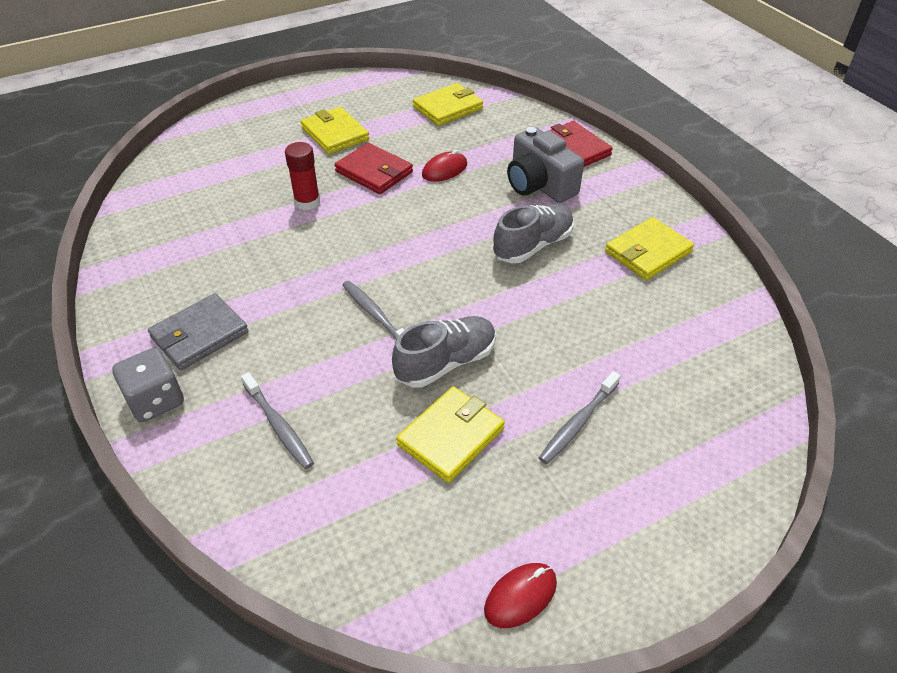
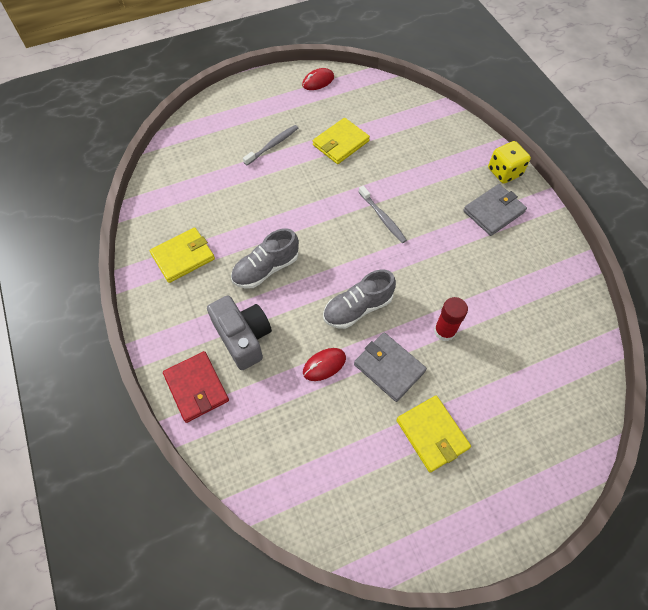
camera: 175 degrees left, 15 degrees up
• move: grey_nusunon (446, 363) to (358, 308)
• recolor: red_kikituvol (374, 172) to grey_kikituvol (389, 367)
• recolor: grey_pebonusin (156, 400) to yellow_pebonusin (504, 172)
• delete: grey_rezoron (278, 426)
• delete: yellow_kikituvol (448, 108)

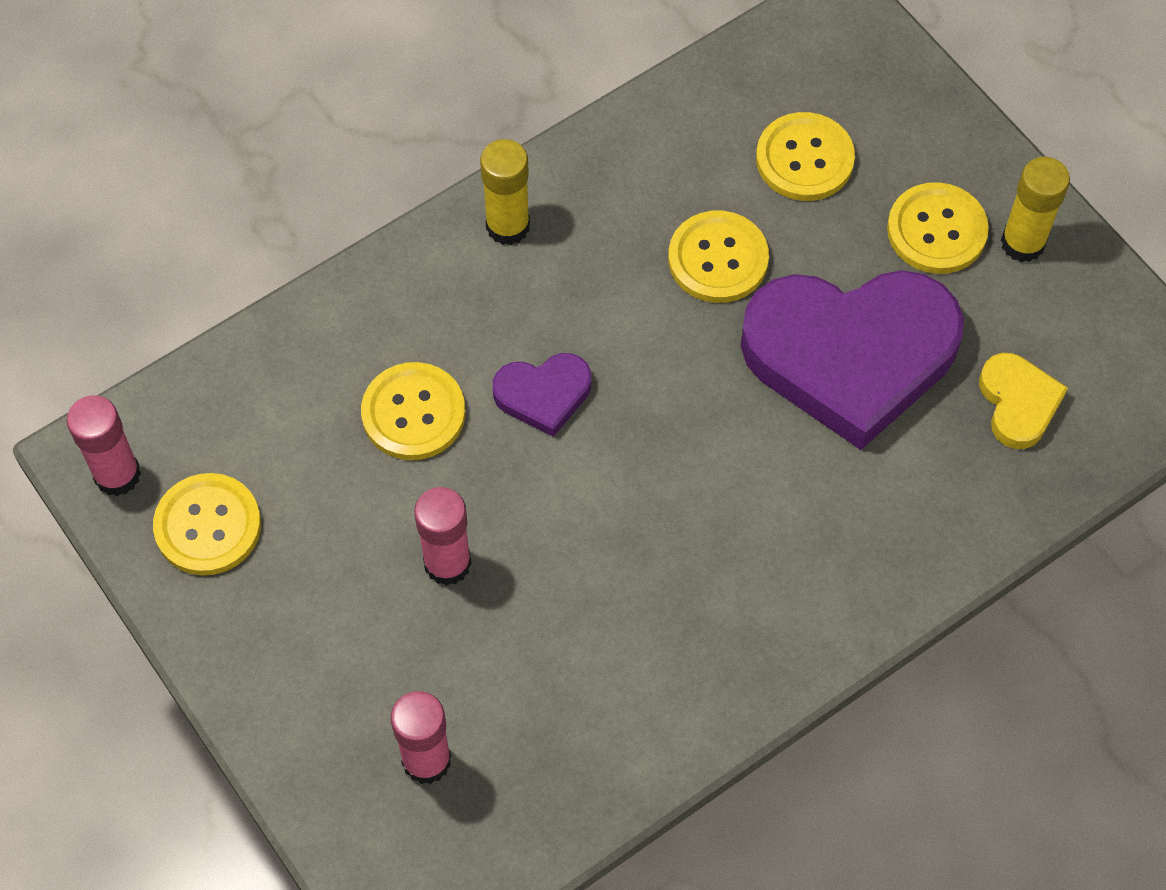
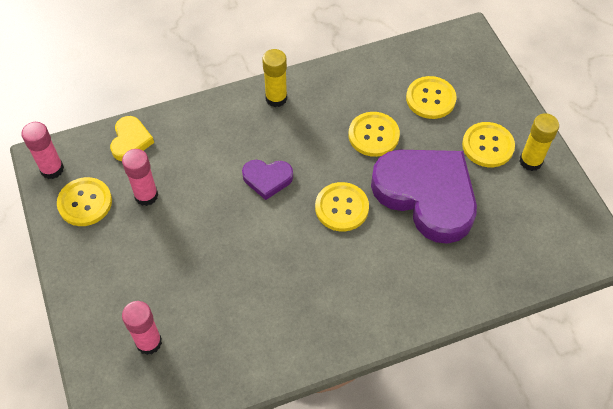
camera: 15 degrees right, 5 degrees down
• move: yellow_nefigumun (1018, 403) to (130, 141)
• move: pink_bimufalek (447, 563) to (146, 195)
• move: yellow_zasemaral (413, 413) to (341, 208)
• rotate: purple_nefigumun (850, 355) = (426, 195) 150 degrees counterclockwise

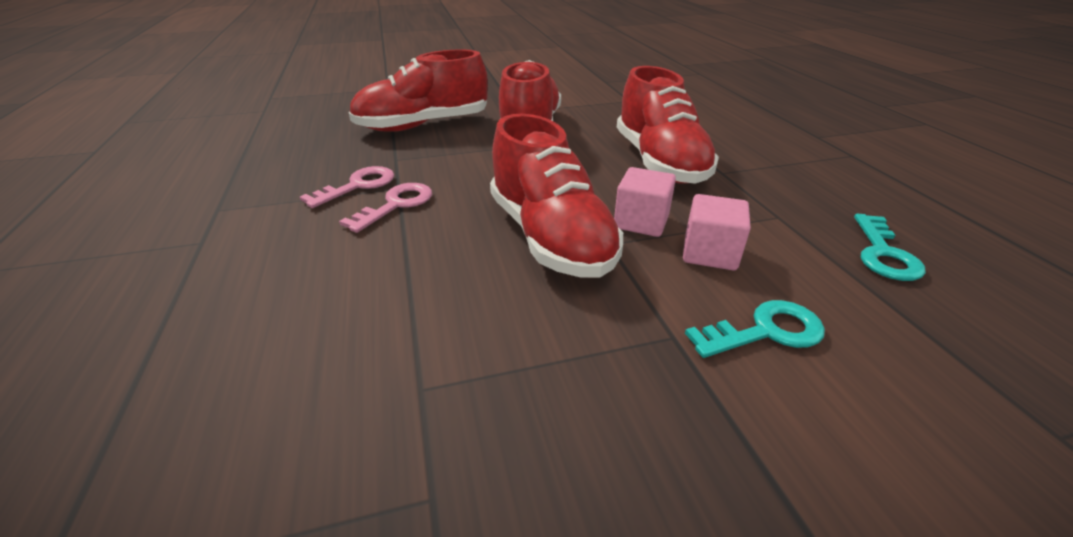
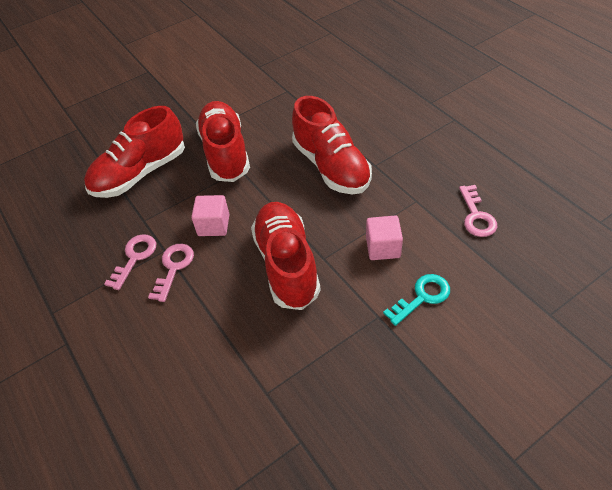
camera: 15 degrees left, 15 degrees up
• move: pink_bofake (641, 222) to (213, 225)
• rotate: red_nusunon (550, 237) = (287, 264) 150 degrees counterclockwise
• recolor: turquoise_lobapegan (883, 253) to pink_lobapegan (476, 216)

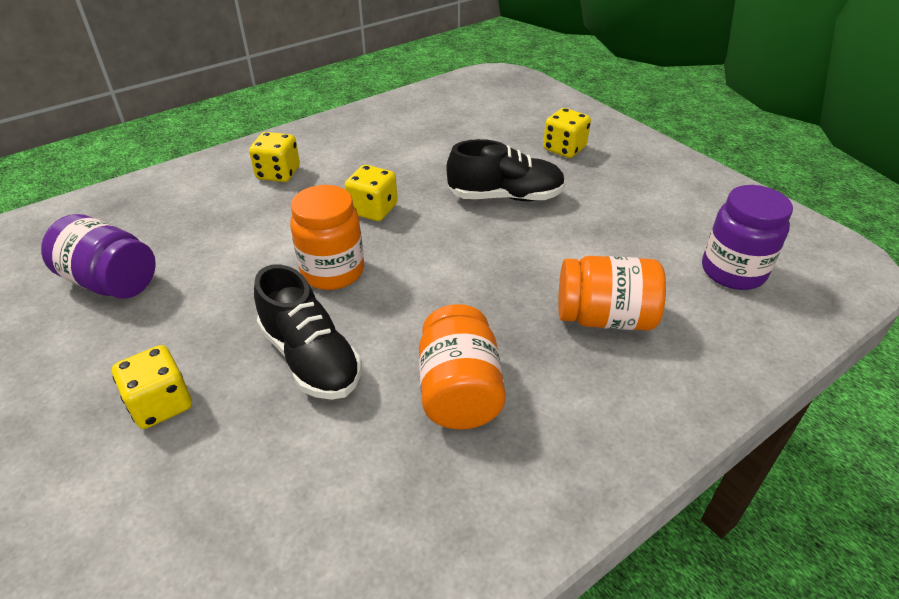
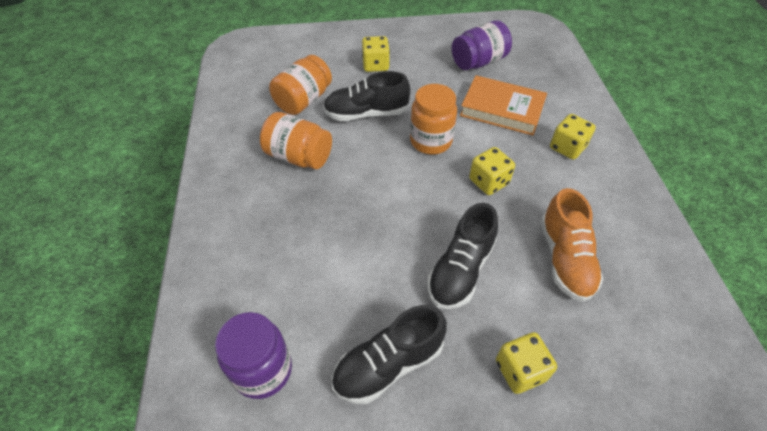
camera: 120 degrees right, 10 degrees up
• move: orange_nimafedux (604, 318) to (303, 100)
• insert: black_nusunon (389, 364)
• insert: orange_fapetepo (502, 109)
• insert: orange_nusunon (565, 258)

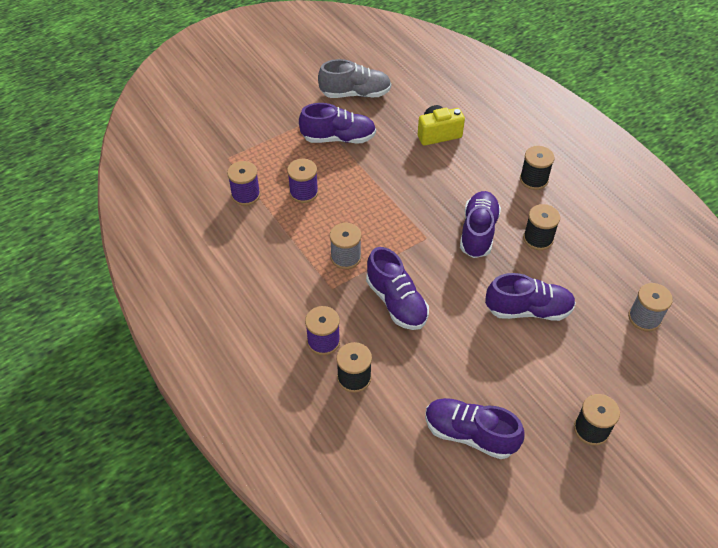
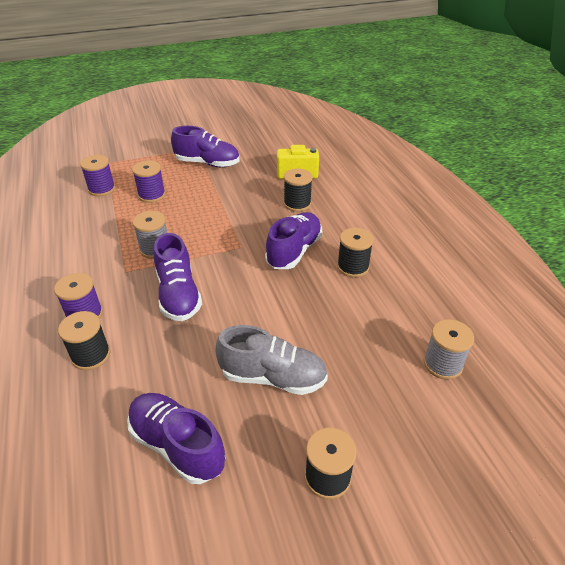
camera: 15 degrees right, 10 degrees down
• move: grey_nusunon (355, 94) to (273, 377)
• move: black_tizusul (533, 179) to (297, 204)
• delete: purple_nusunon (528, 310)

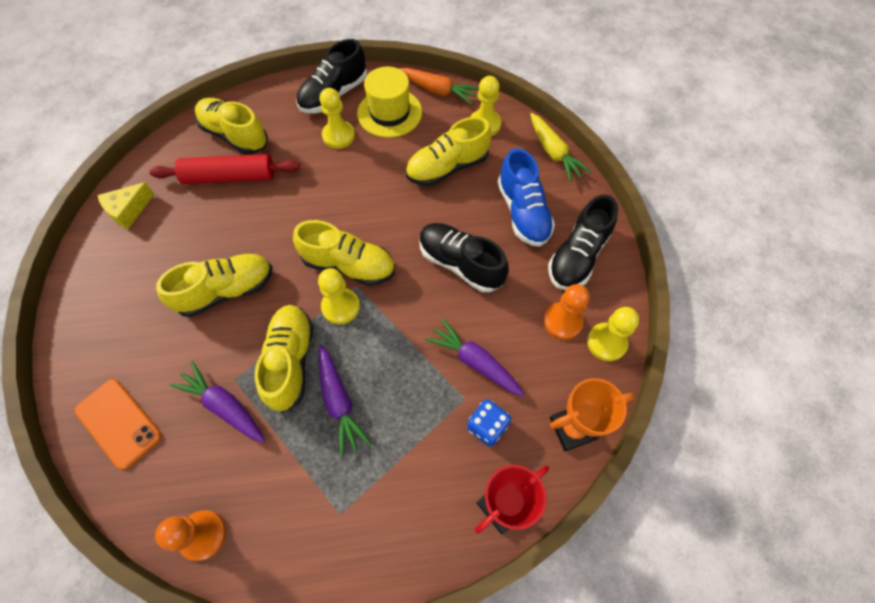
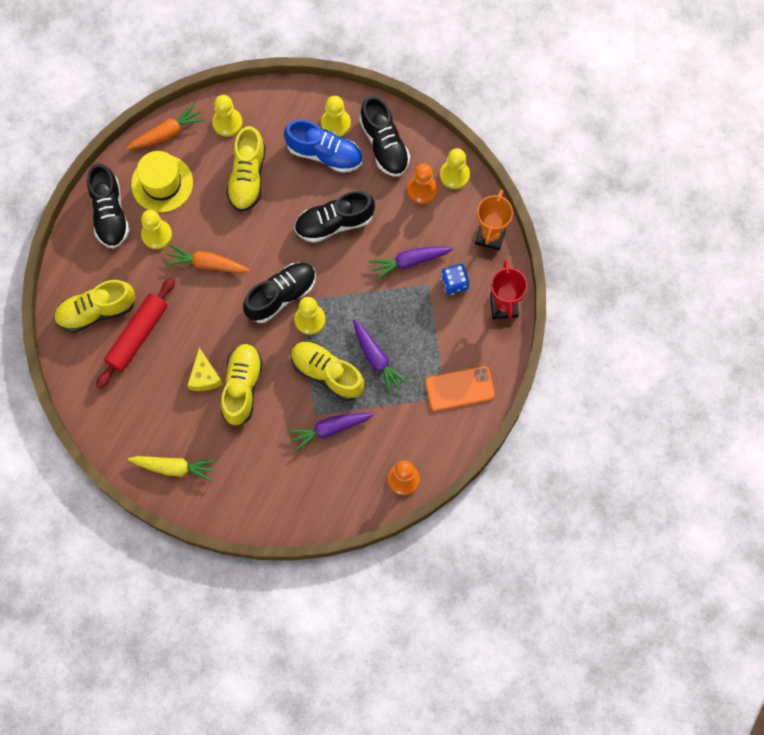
camera: 55 degrees left, 10 degrees up
• move: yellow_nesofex (553, 152) to (174, 468)
• insert: orange_nesofex (207, 264)
• move: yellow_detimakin (129, 210) to (204, 376)
• recolor: yellow_nusunon (349, 265) to black_nusunon (281, 296)
• insert: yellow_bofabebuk (336, 123)
• rotate: purple_nesofex (339, 402) = (376, 359) 45 degrees clockwise
• move: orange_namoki (119, 423) to (459, 388)

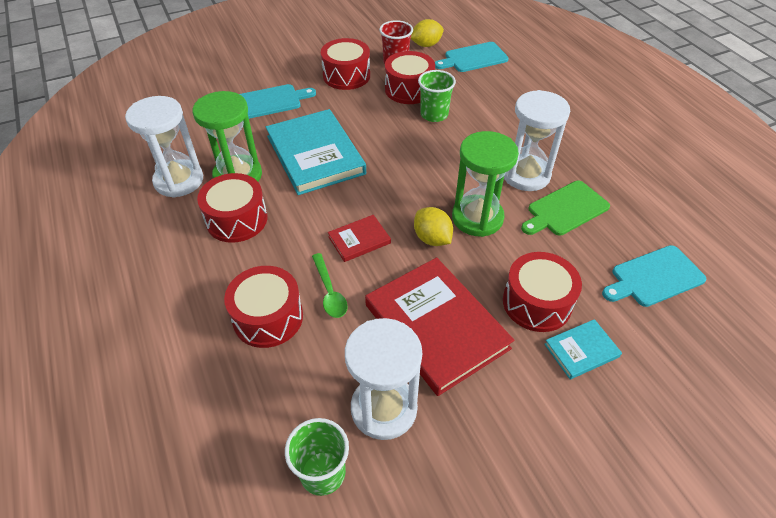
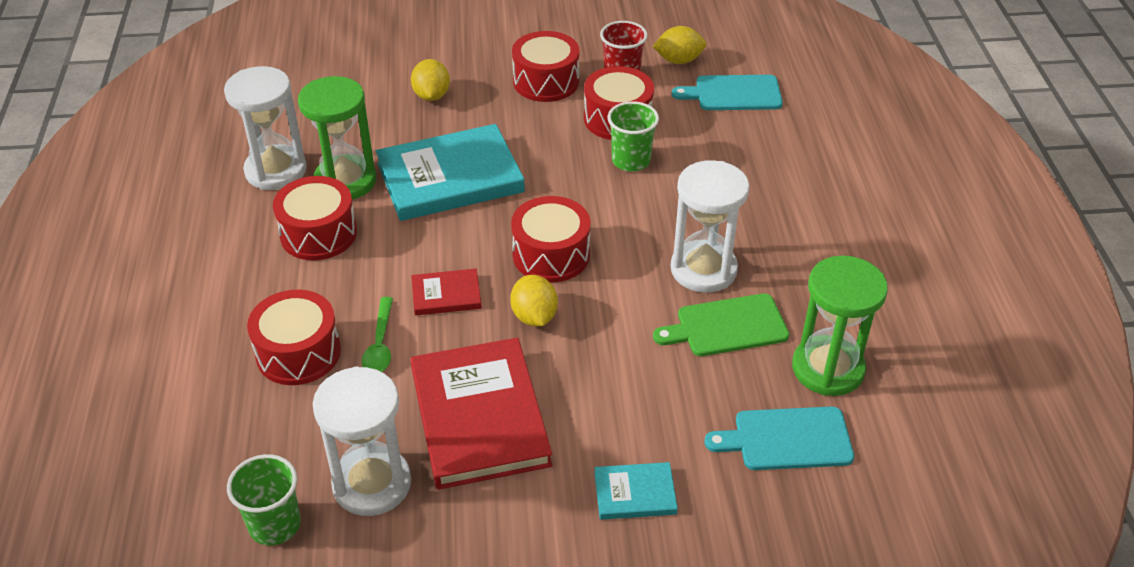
camera: 20 degrees right, 5 degrees down
• rotate: turquoise_fapetepo (315, 155) = (450, 178) 75 degrees clockwise
• replace: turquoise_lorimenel (271, 101) to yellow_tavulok (431, 95)
• move: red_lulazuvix (537, 303) to (551, 255)
• move: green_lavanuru (477, 218) to (828, 369)

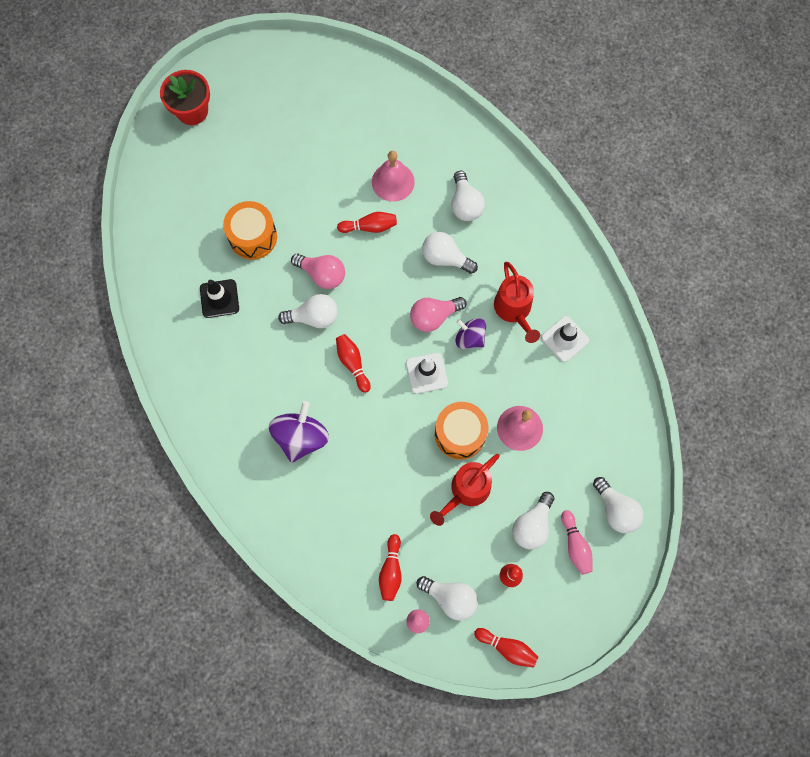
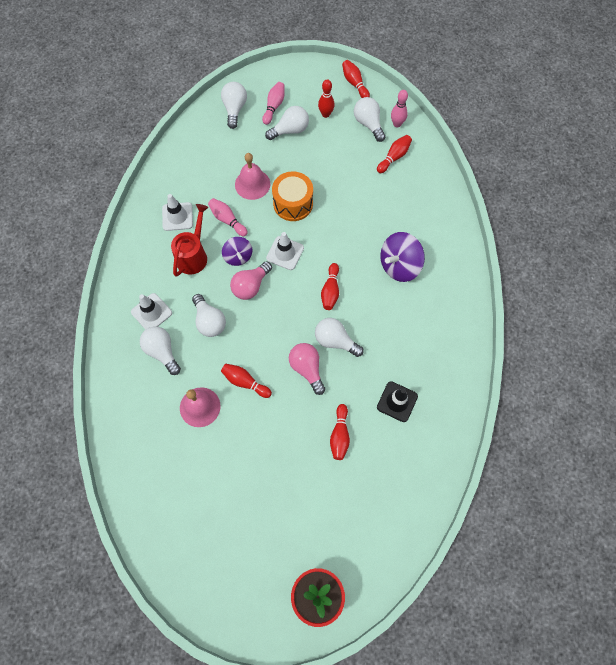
camera: 145 degrees left, 5 degrees down
• insert: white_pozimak (151, 312)
• rotate: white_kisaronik (465, 204) = (162, 351) 60 degrees counterclockwise
• insert: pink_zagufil (227, 220)
• rotate: pink_kisaronik (434, 317) = (250, 286) 120 degrees clockwise
• replace: orange_lulazuvix (253, 237) to red_zagufil (340, 435)
• delete: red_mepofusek (466, 491)

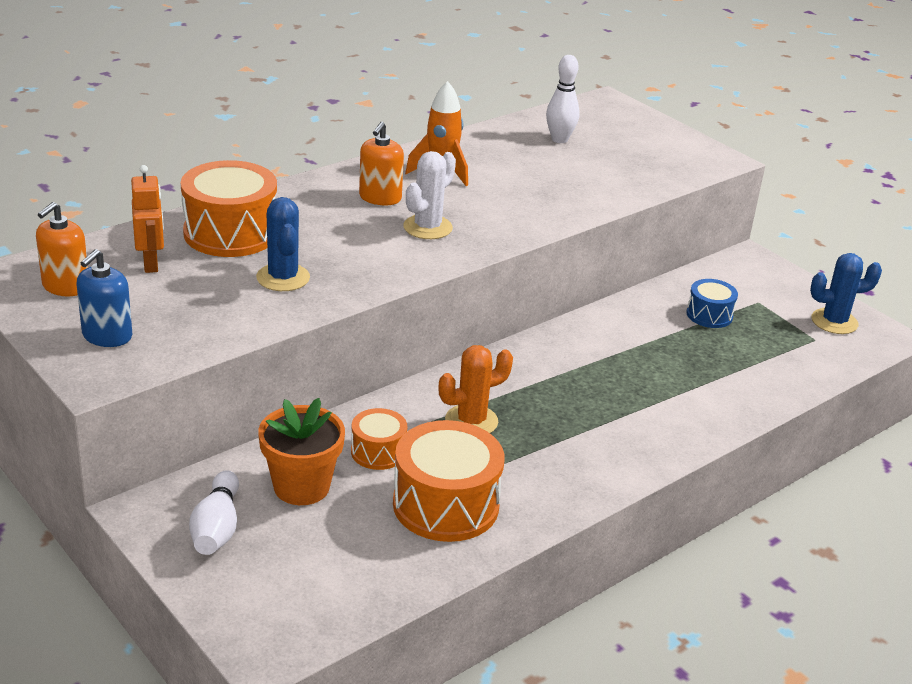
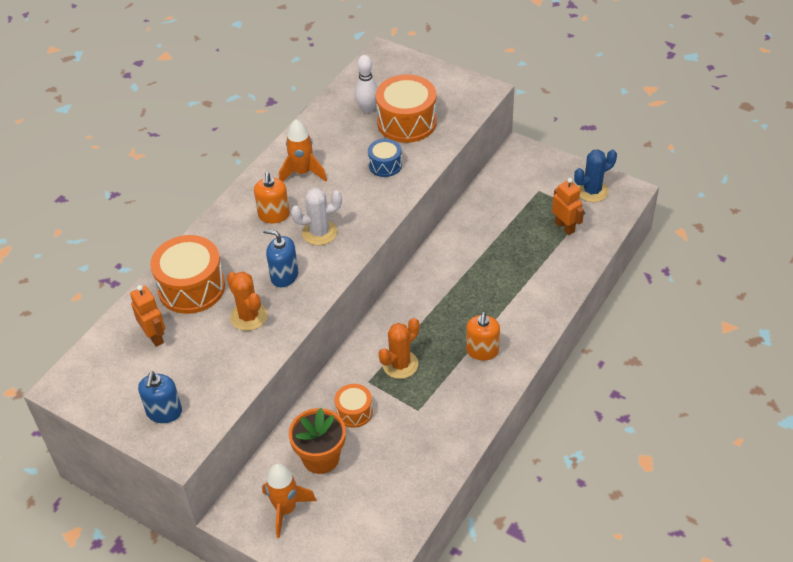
camera: 15 degrees left, 15 degrees up
• recolor: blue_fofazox (283, 278) to orange_fofazox (249, 316)
• replace: white_zagufil (217, 528) to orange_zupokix (286, 509)
• insert: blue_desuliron (284, 276)
• rotate: white_fofazox (427, 227) = (319, 233) 60 degrees clockwise
• move: blue_lulazuvix (709, 315) to (385, 165)
• move: orange_lulazuvix (445, 505) to (406, 122)
• move: orange_desuliron (65, 286) to (482, 351)
• insert: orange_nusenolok (565, 227)

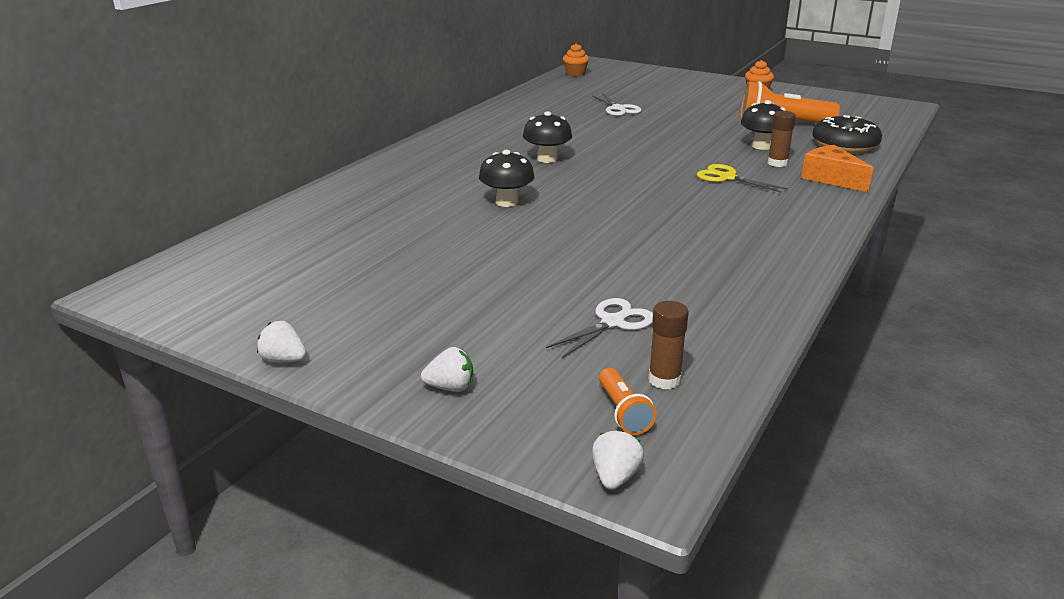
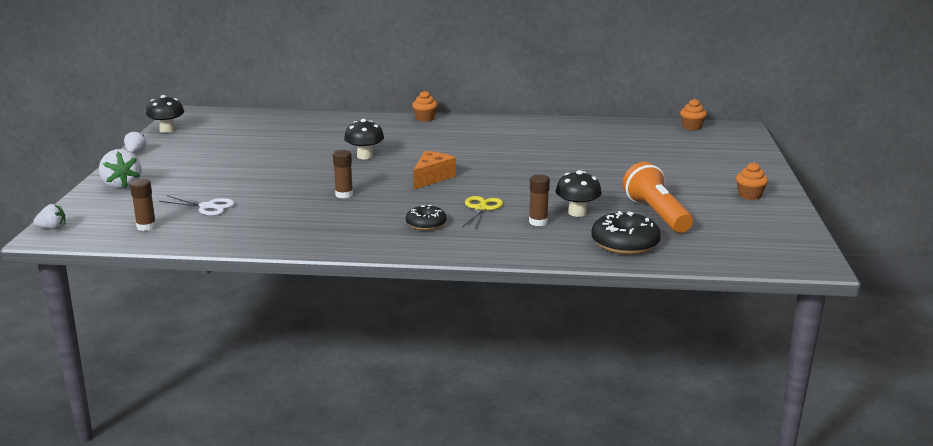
camera: 65 degrees right, 5 degrees down
• resize: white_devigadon (450, 387) = (122, 185) x1.70
• move: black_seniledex (547, 159) to (167, 130)
• insert: brown_bimufalek (344, 194)
• insert: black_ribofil (426, 224)
• insert: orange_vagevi (425, 118)
• move: orange_detimakin (831, 179) to (432, 178)
• delete: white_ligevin (618, 109)
• delete: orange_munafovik (623, 412)

